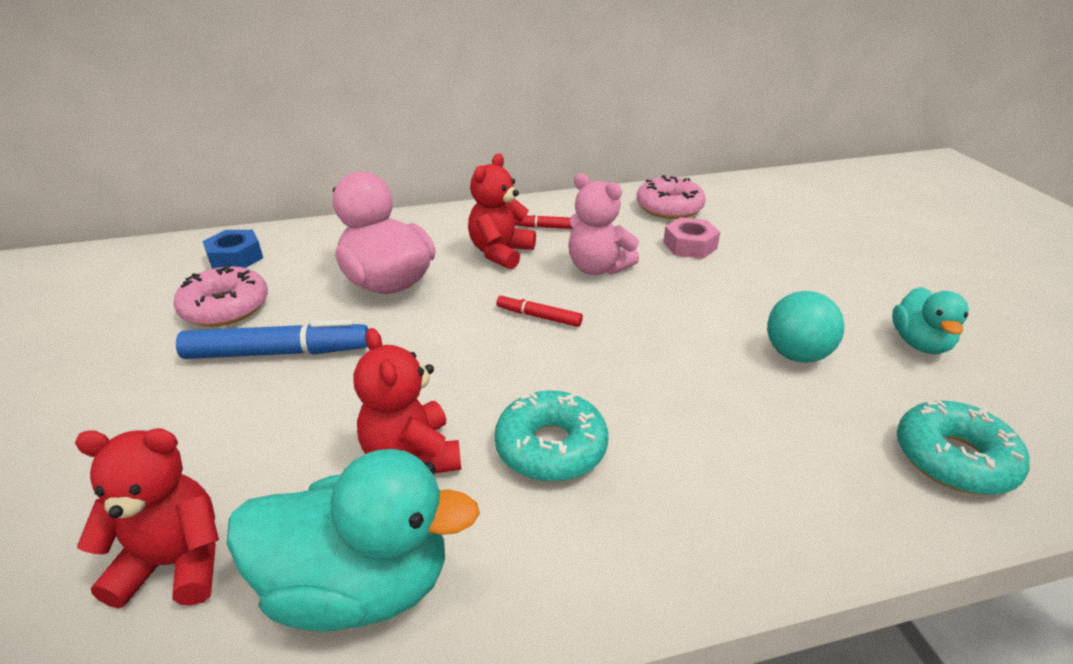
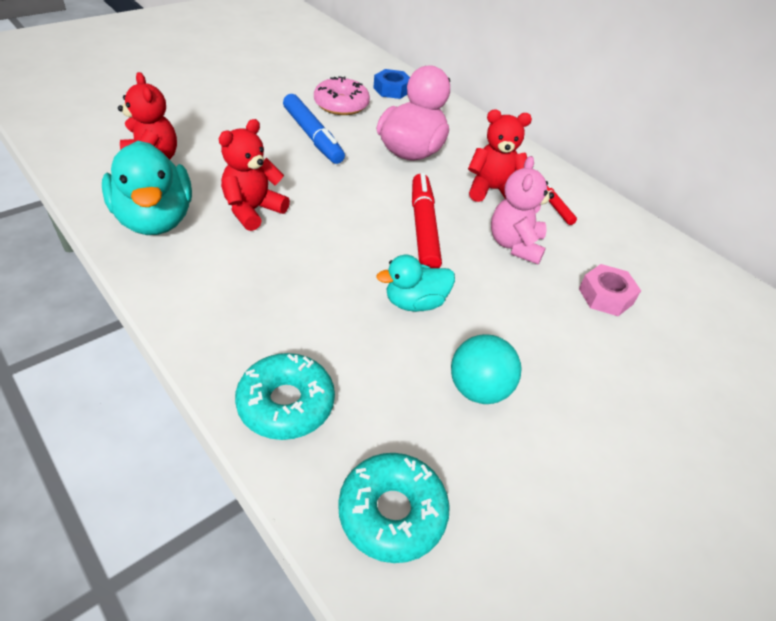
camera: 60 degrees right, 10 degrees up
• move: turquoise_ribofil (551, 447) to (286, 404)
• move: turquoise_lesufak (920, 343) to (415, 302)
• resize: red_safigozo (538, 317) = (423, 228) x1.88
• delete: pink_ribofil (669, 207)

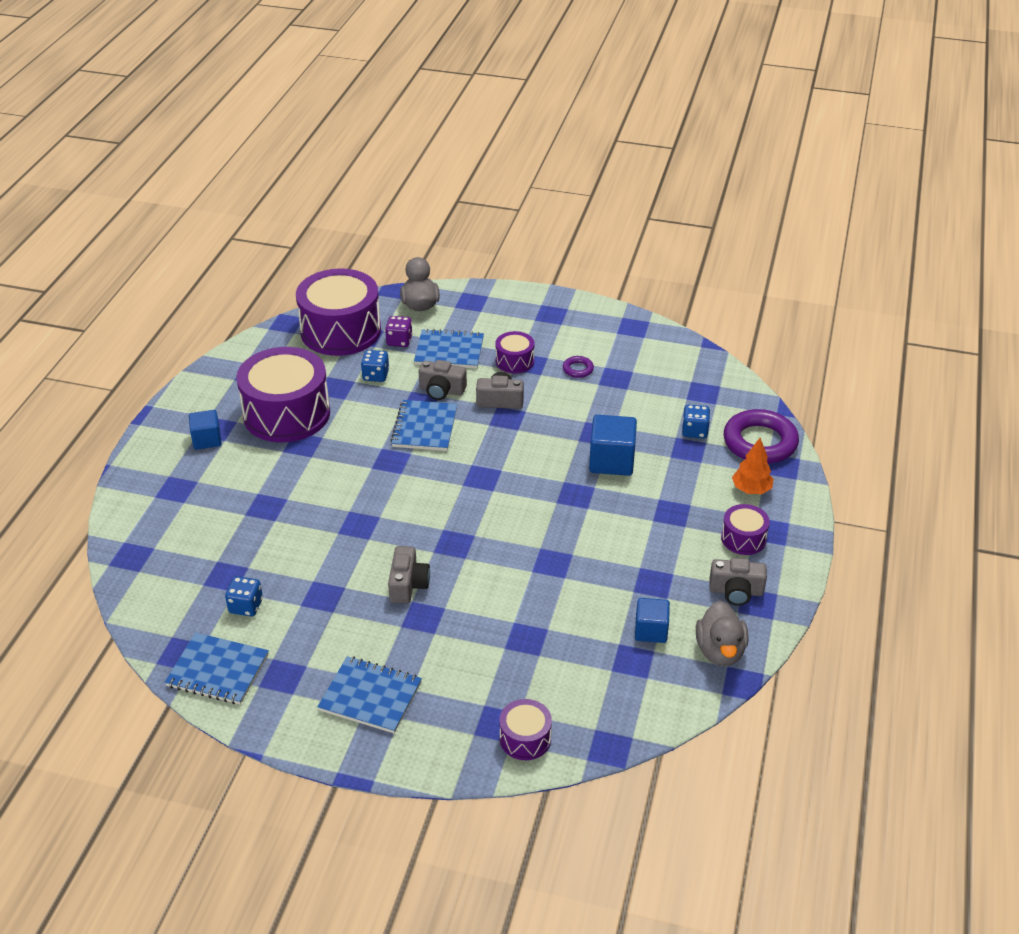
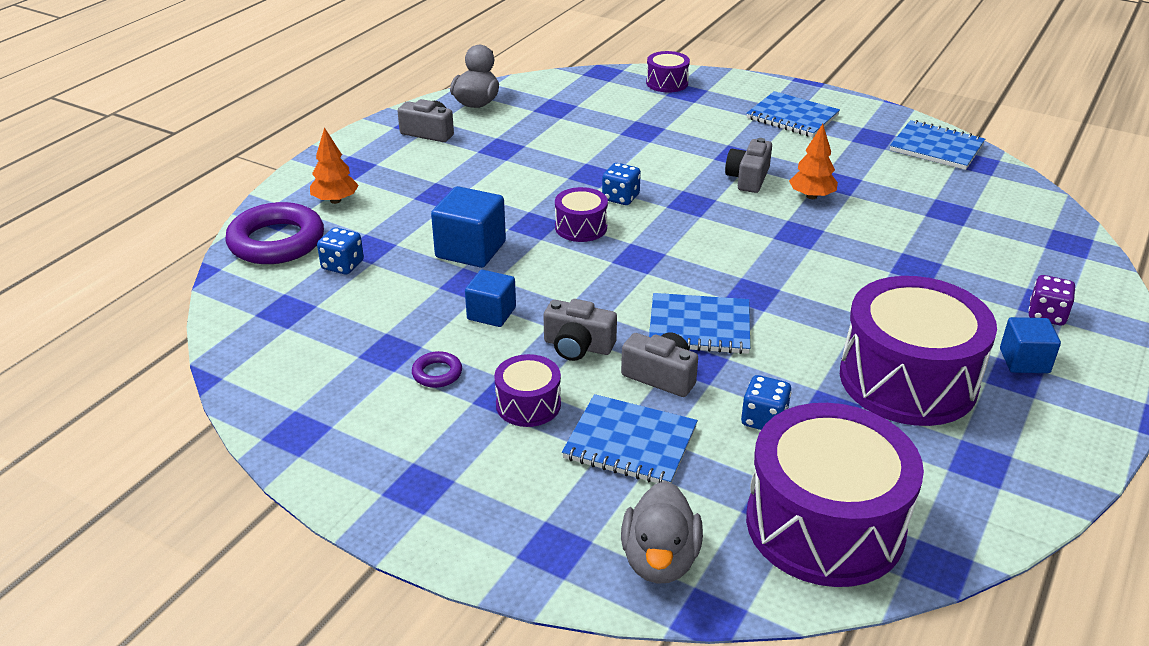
camera: 165 degrees left, 5 degrees down
• move: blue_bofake (651, 630) to (491, 313)
• move: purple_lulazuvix (743, 538) to (581, 227)
• move: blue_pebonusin (246, 606) to (620, 198)
• rotate: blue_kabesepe (424, 427) = (699, 327) 75 degrees clockwise
• insert: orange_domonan (811, 196)
• move: purple_pebonusin (399, 341) to (1046, 315)

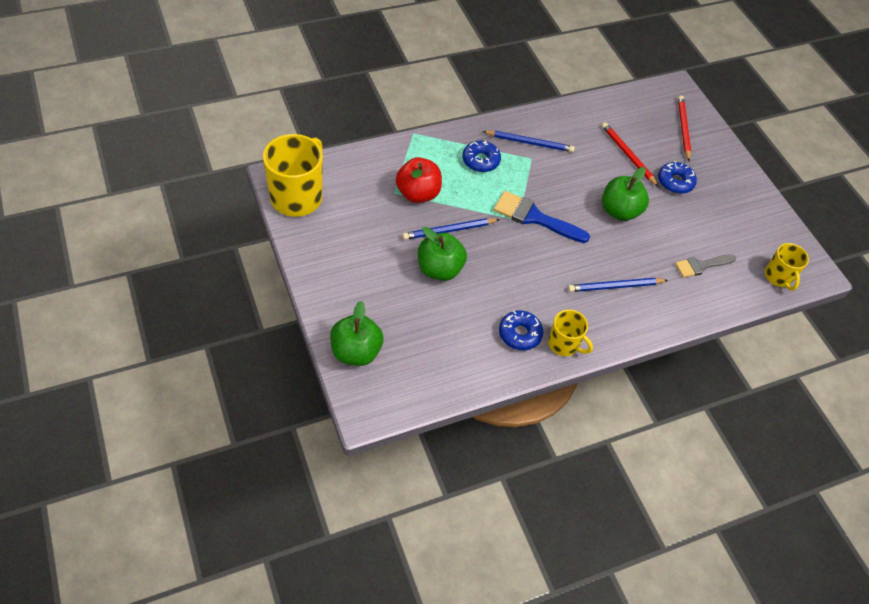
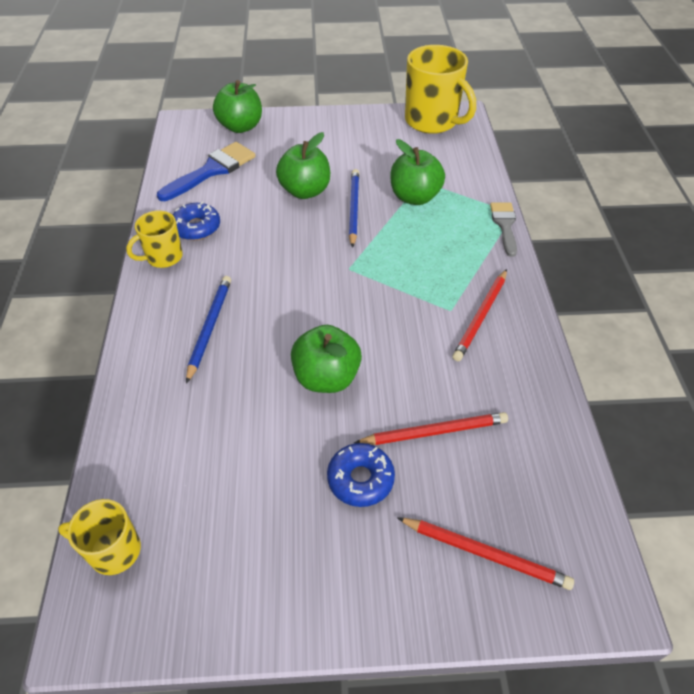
camera: 115 degrees right, 5 degrees down
• move: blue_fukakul (534, 217) to (212, 170)
• recolor: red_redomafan (418, 193) to green_redomafan (414, 197)
• recolor: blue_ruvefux (529, 143) to red_ruvefux (481, 316)
• move: grey_fukakul (701, 265) to (504, 225)
• delete: blue_ribofil (480, 160)

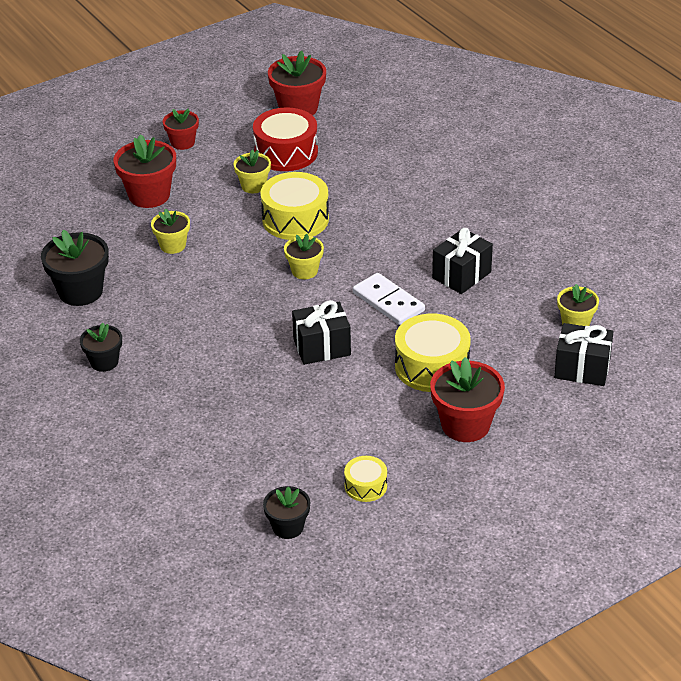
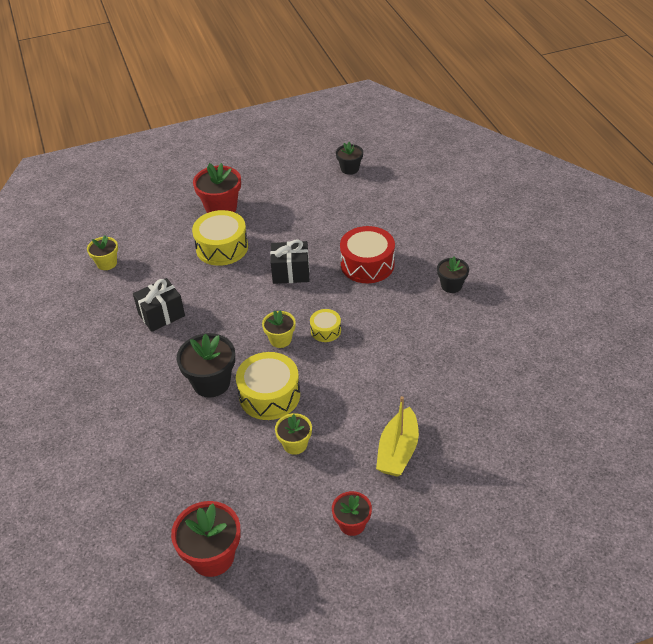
camera: 165 degrees left, 5 degrees up
• move: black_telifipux (80, 291) to (211, 382)
• move: yellow_lulazuvix (365, 486) to (325, 330)
• move: red_lulazuvix (286, 152) to (367, 264)
• replace: red_telifipux (149, 195) to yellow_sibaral (398, 451)
• delete: yellow_telifipux (173, 245)
• delete: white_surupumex (388, 302)
• delete: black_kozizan (582, 369)

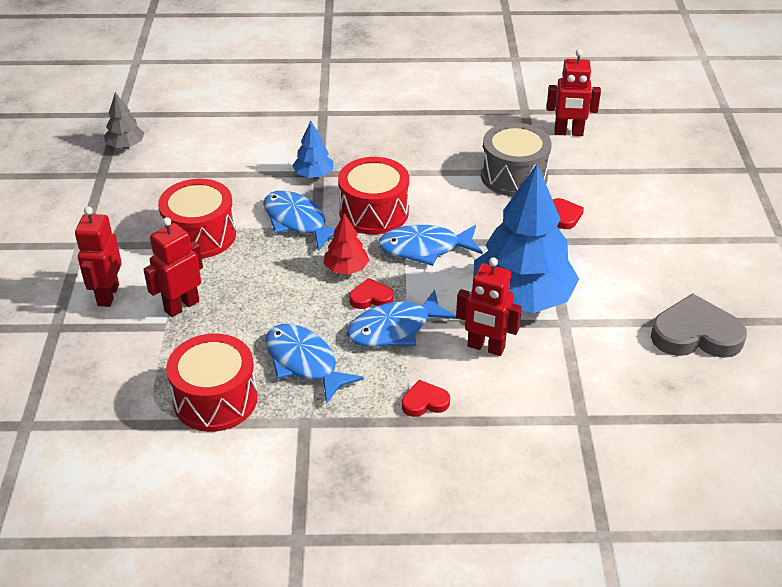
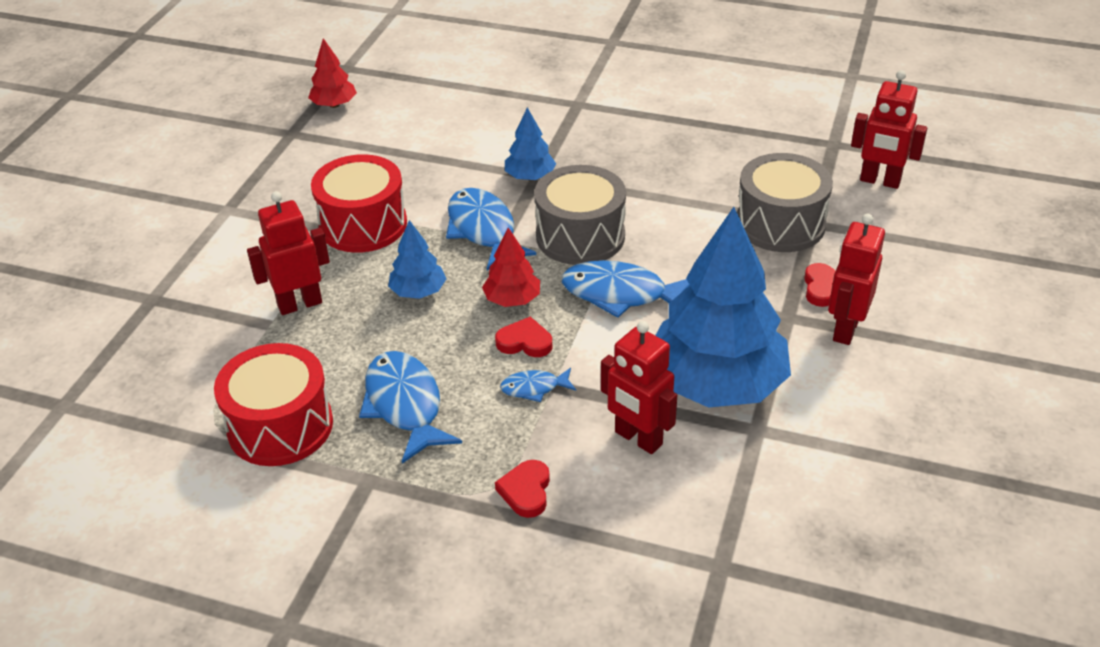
camera: 20 degrees right, 0 degrees up
• recolor: grey_domonan (125, 146) to red_domonan (334, 105)
• insert: blue_domonan (418, 292)
• rotate: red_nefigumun (424, 402) = (526, 491) 90 degrees counterclockwise
• resize: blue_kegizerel (394, 329) = (534, 388) x0.51
• recolor: red_lulazuvix (374, 212) to grey_lulazuvix (580, 236)
• move: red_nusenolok (108, 295) to (845, 329)
• delete: grey_nefigumun (695, 334)

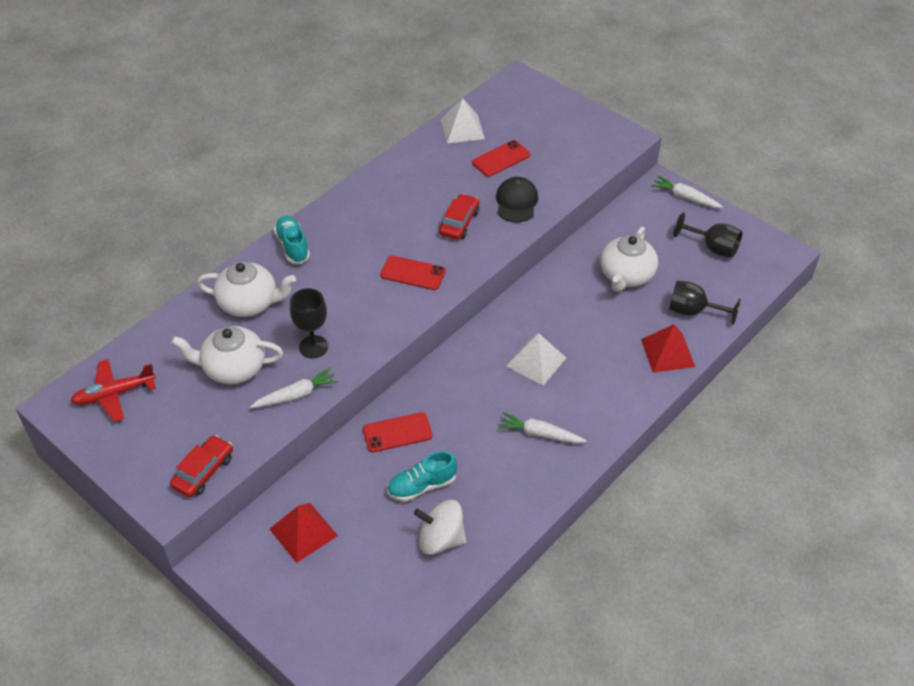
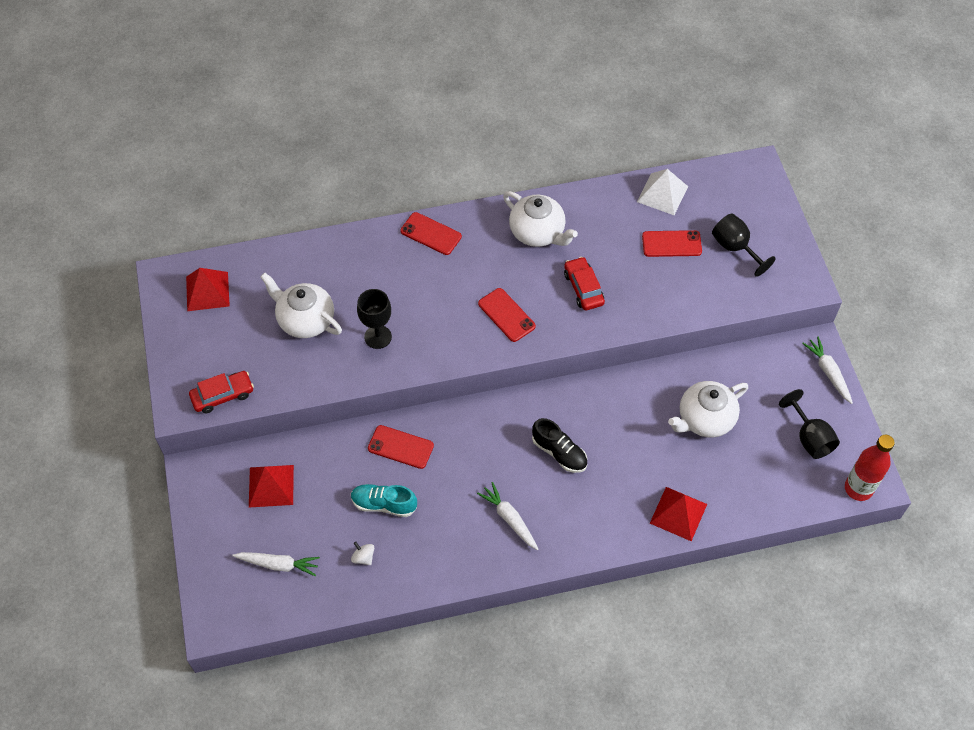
camera: 35 degrees right, 10 degrees up
• replace: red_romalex (114, 394) to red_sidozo (207, 291)
• move: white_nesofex (296, 395) to (278, 564)
• resize: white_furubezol (440, 539) = (363, 557) x0.49
• replace: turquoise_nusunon (293, 246) to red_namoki (430, 234)
• move: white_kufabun (249, 303) to (538, 232)
• replace: white_sidozo (536, 362) to black_nusunon (559, 453)
• rotate: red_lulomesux (459, 223) = (583, 288) 75 degrees counterclockwise
• move: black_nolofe (693, 311) to (735, 248)
• insert: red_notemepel (858, 488)
• delete: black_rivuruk (516, 202)

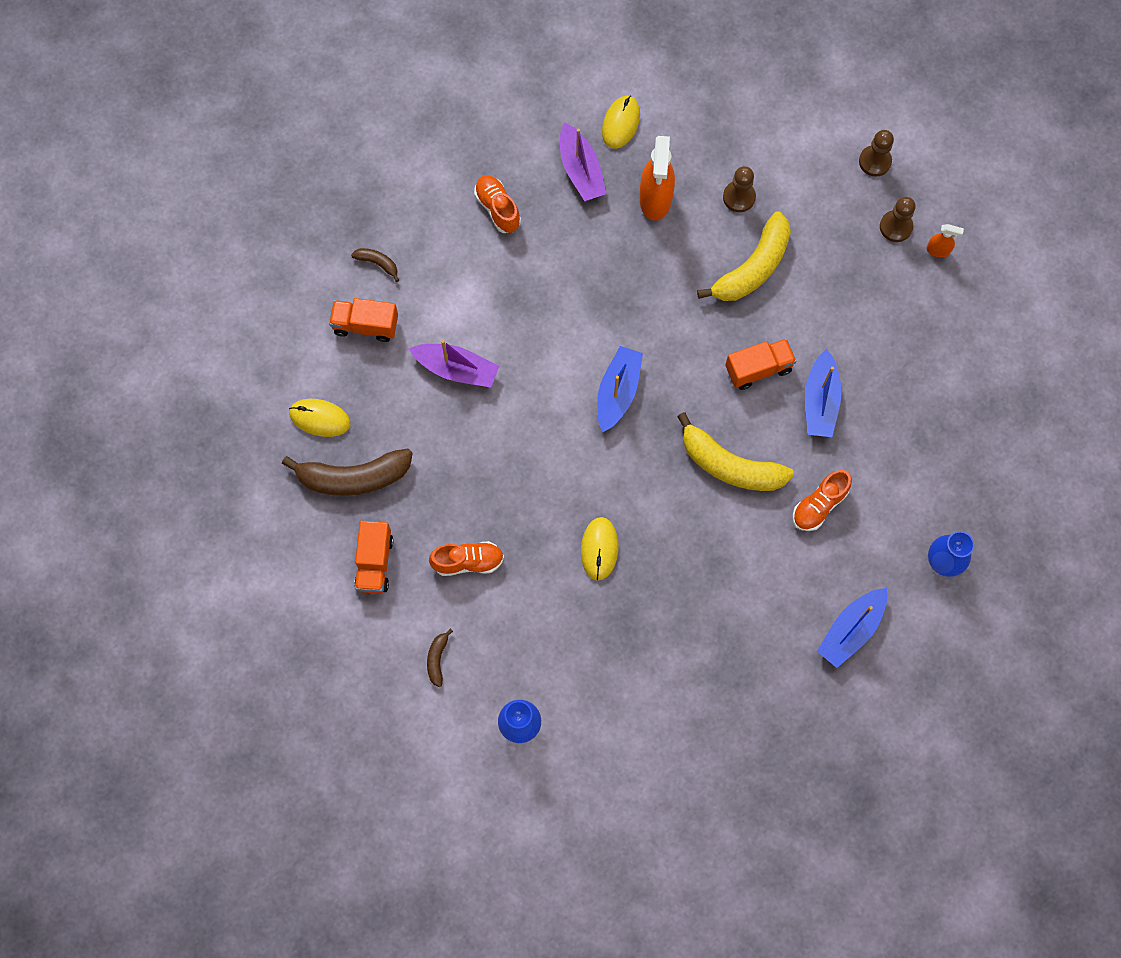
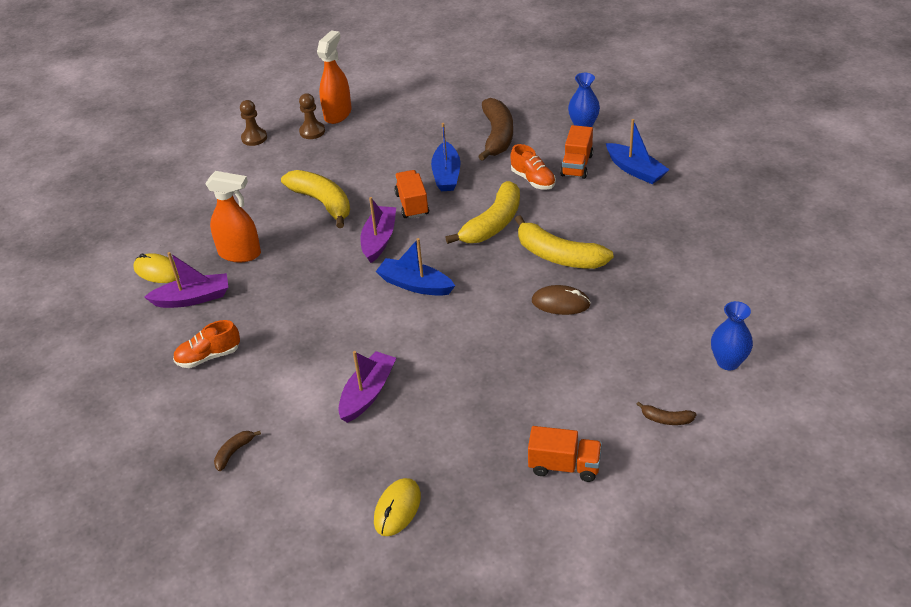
camera: 80 degrees left, 30 degrees down
• resize: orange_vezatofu (938, 250) = (338, 114) x2.08
• insert: purple_sibaral (379, 240)
• rotate: blue_sibaral (820, 401) = (446, 175) 75 degrees clockwise
• move: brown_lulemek (354, 477) to (497, 136)
• insert: yellow_lulemek (558, 256)
• recolor: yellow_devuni (599, 549) to brown_devuni (560, 303)
• move: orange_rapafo (365, 325) to (576, 165)
• delete: orange_nusunon (468, 561)
• delete: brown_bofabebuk (739, 197)

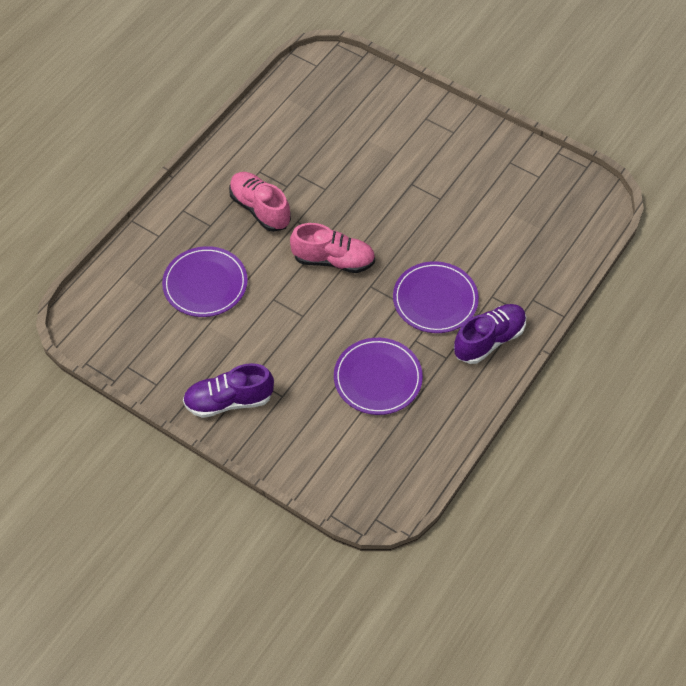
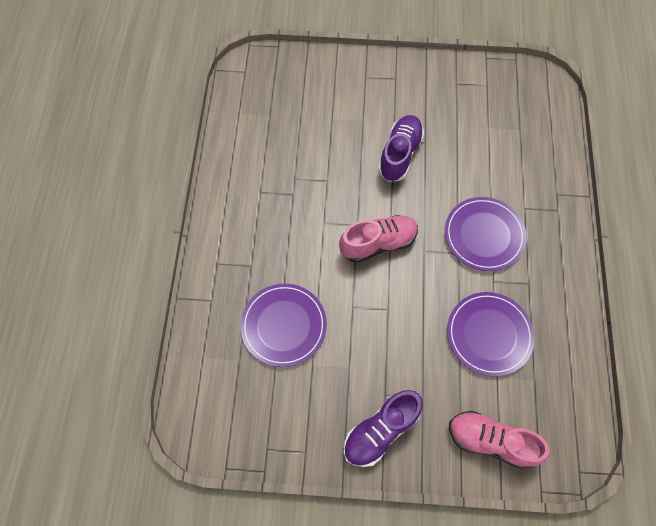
camera: 30 degrees left, 10 degrees up
• move: purple_nusunon (489, 340) to (399, 154)
• move: pink_nusunon (260, 209) to (491, 441)

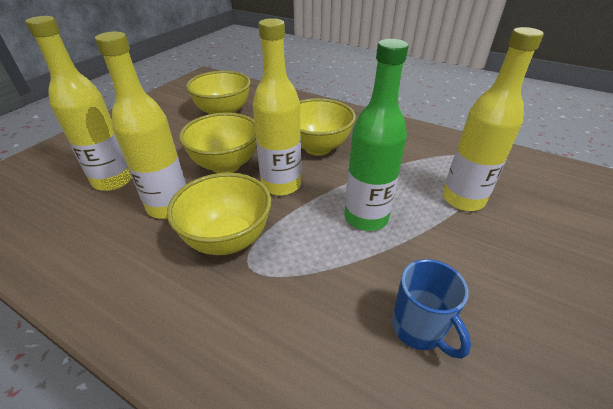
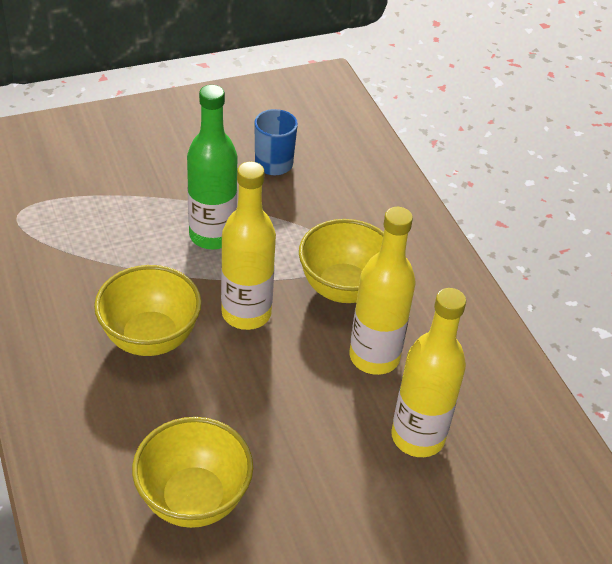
camera: 145 degrees left, 5 degrees up
• delete: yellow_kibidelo (226, 165)
• delete: yellow_notemepel (463, 199)

